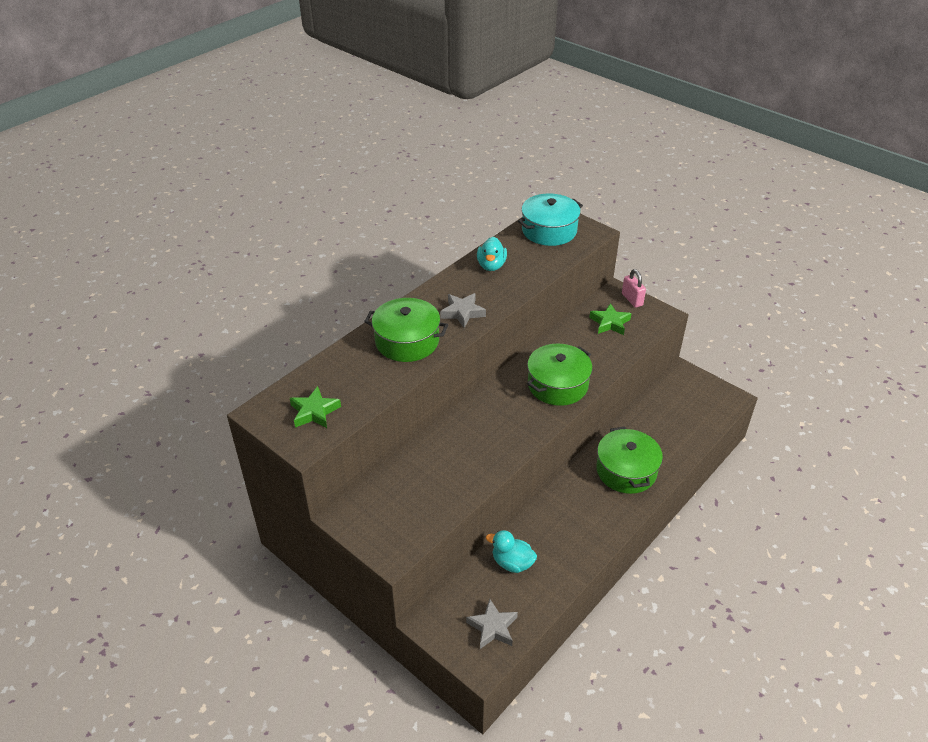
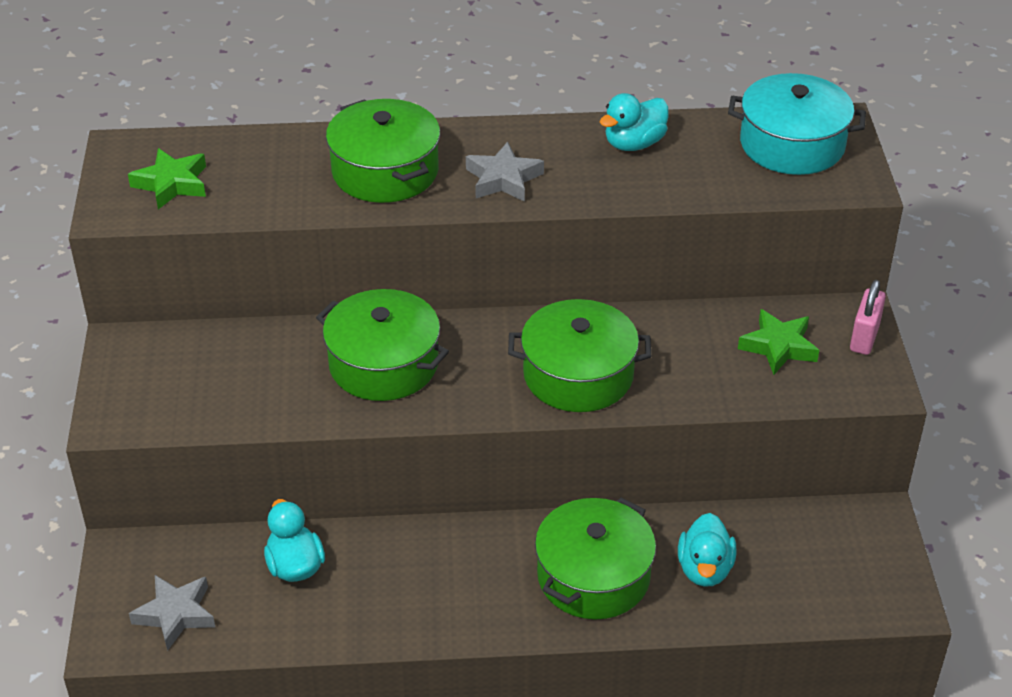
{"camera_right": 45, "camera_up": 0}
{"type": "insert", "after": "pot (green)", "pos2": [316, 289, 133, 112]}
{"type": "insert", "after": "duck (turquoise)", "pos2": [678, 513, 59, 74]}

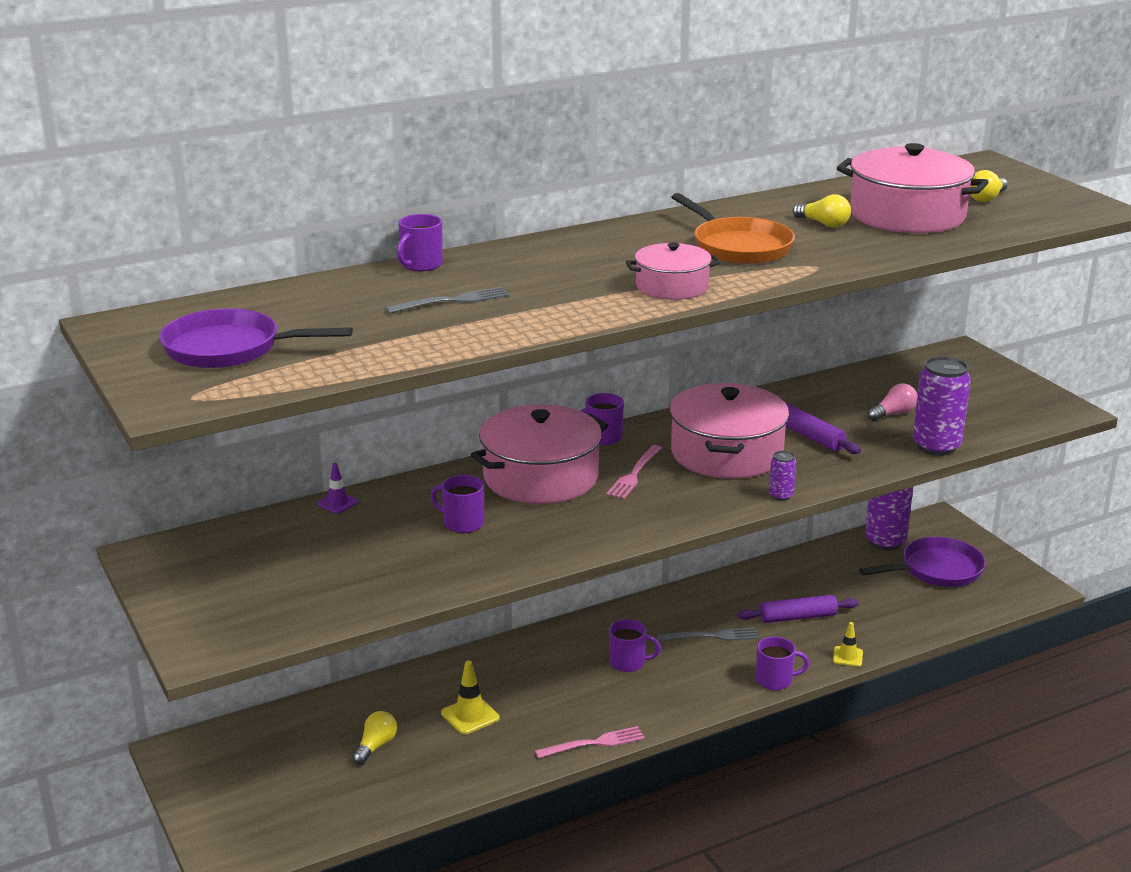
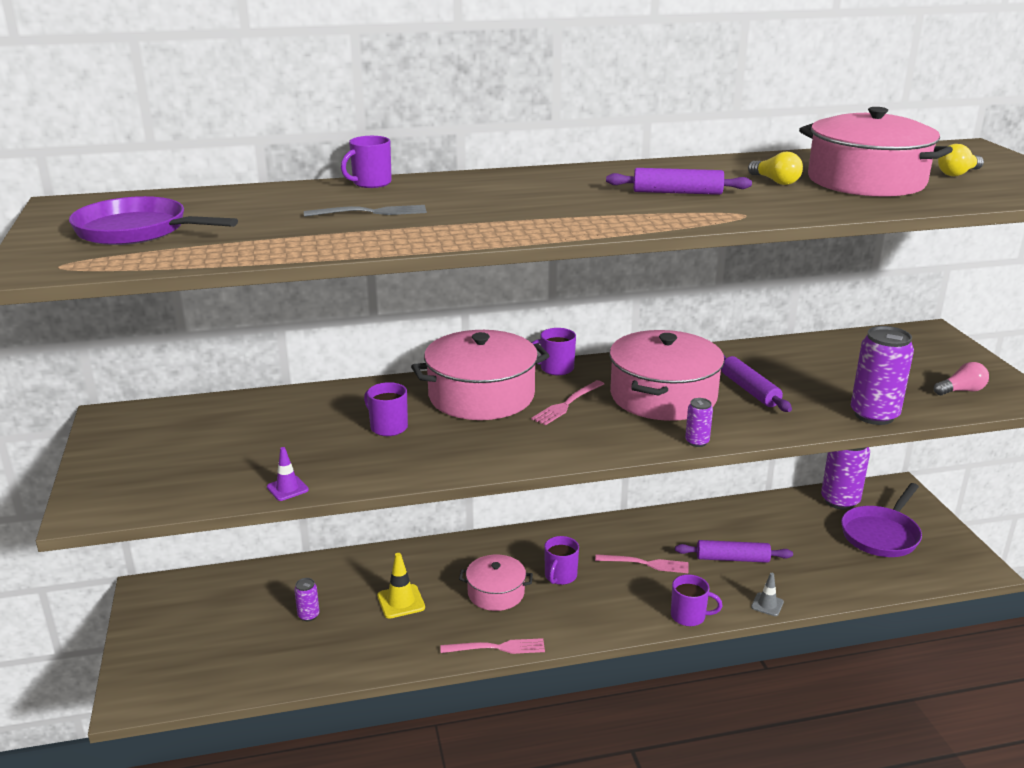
{"camera_right": 15, "camera_up": 0}
{"type": "move", "before": "traffic cone (purple)", "pos1": [317, 463, 42, 51], "pos2": [267, 447, 42, 54]}
{"type": "replace", "before": "light bulb (yellow)", "after": "can (purple)", "pos1": [352, 711, 45, 54], "pos2": [294, 578, 26, 43]}
{"type": "rotate", "before": "mug (purple)", "pos1": [609, 619, 52, 53], "pos2": [544, 536, 35, 49], "turn": 90}
{"type": "move", "before": "pot (pink)", "pos1": [626, 242, 94, 58], "pos2": [459, 555, 74, 56]}
{"type": "recolor", "before": "fork (grey)", "after": "fork (pink)", "pos1": [657, 628, 102, 13], "pos2": [595, 554, 94, 19]}
{"type": "replace", "before": "pan (orange)", "after": "rolling pin (purple)", "pos1": [672, 193, 123, 71], "pos2": [606, 168, 146, 27]}
{"type": "recolor", "before": "traffic cone (yellow)", "after": "traffic cone (grey)", "pos1": [833, 622, 30, 45], "pos2": [751, 573, 33, 43]}
{"type": "rotate", "before": "pan (purple)", "pos1": [859, 537, 127, 50], "pos2": [841, 483, 81, 74], "turn": 135}
{"type": "move", "before": "light bulb (pink)", "pos1": [867, 383, 50, 38], "pos2": [934, 362, 55, 33]}

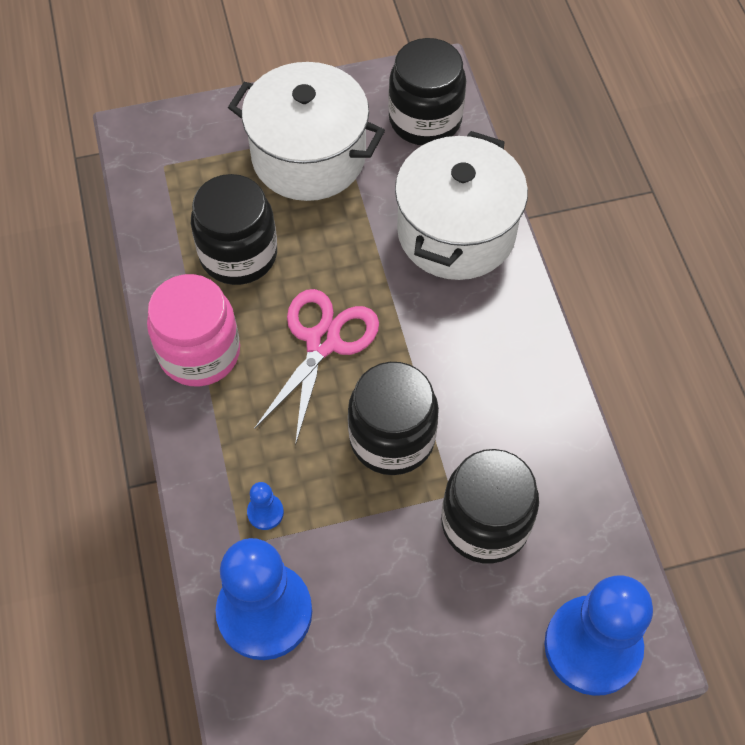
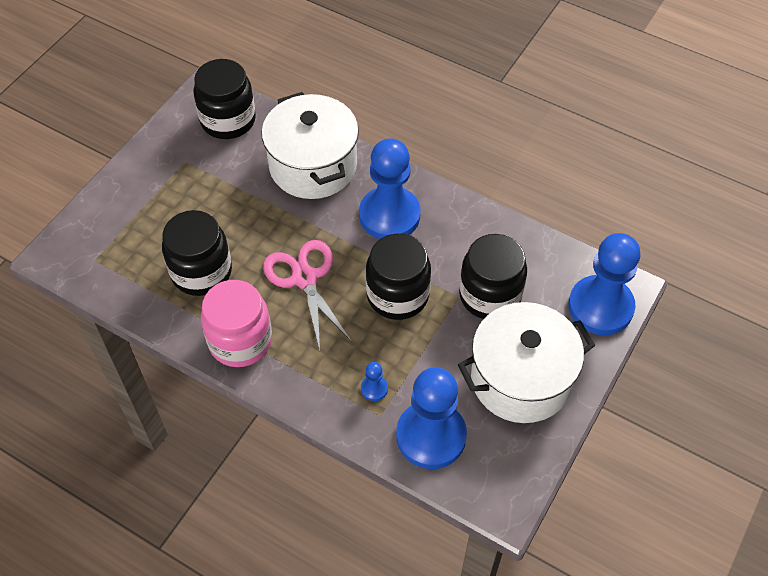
{"camera_right": -45, "camera_up": -5}
{"type": "move", "before": "pot (white)", "pos1": [228, 62, 157, 139], "pos2": [458, 302, 137, 121]}
{"type": "insert", "after": "pawn (blue)", "pos2": [359, 138, 61, 101]}

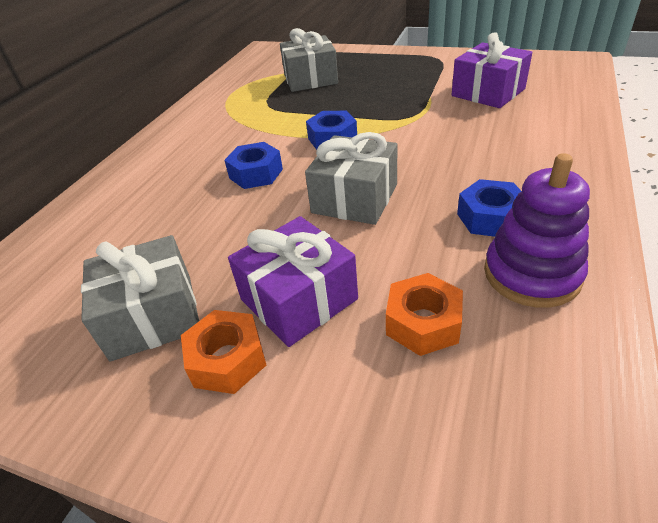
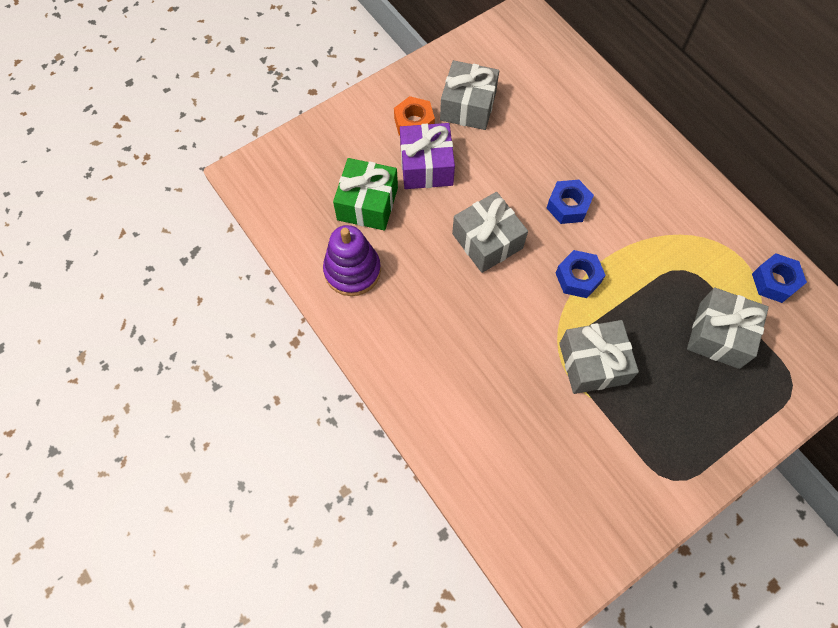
{"camera_right": 120, "camera_up": 25}
{"type": "replace", "before": "nut (orange)", "after": "gift (green)", "pos1": [386, 273, 77, 83], "pos2": [333, 158, 65, 72]}
{"type": "delete", "before": "gift (purple)", "pos1": [452, 32, 80, 76]}
{"type": "move", "before": "nut (blue)", "pos1": [457, 179, 64, 58], "pos2": [752, 253, 55, 50]}
{"type": "insert", "after": "gift (grey)", "pos2": [559, 320, 80, 74]}

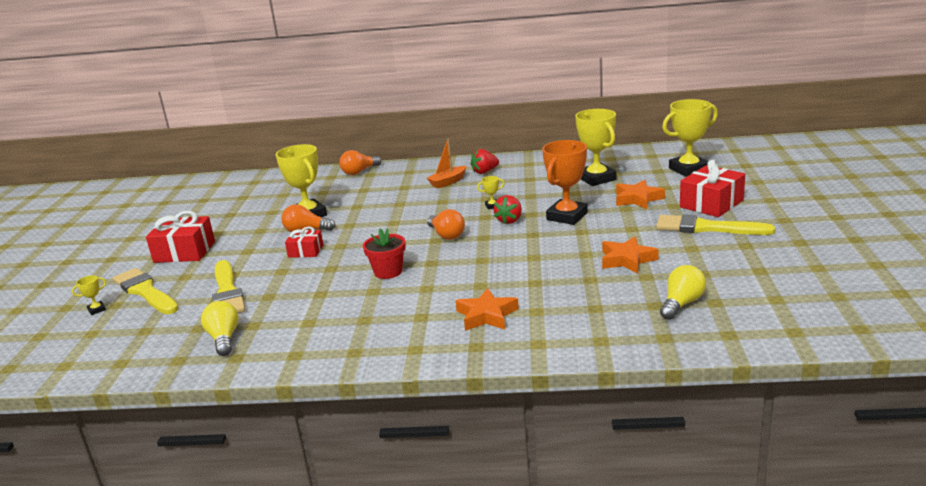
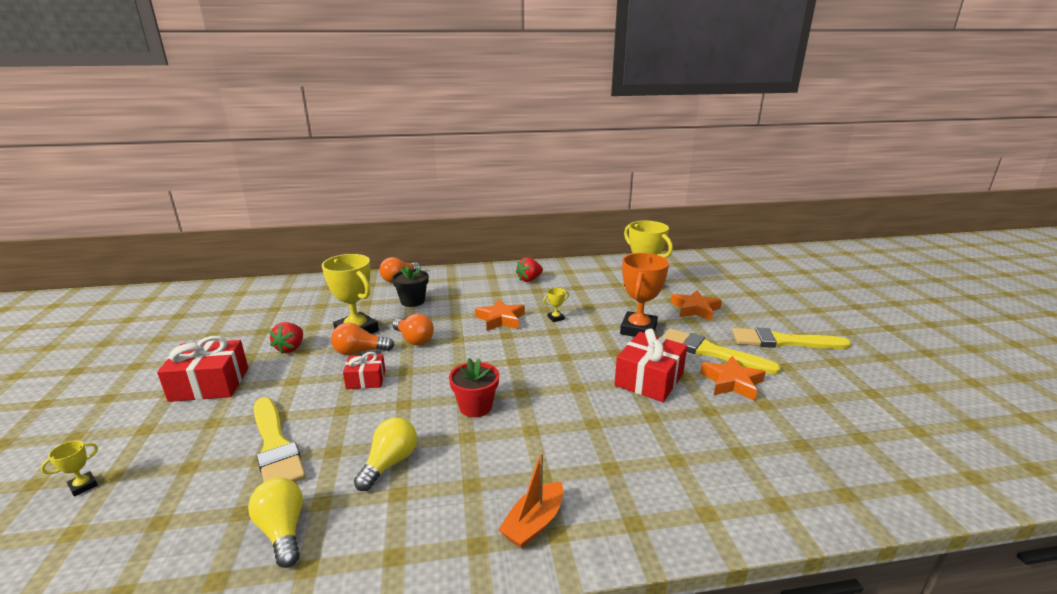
{"camera_right": -15, "camera_up": 0}
{"type": "move", "before": "brush (yellow)", "pos1": [113, 268, 65, 46], "pos2": [662, 328, 119, 47]}
{"type": "move", "before": "boat (orange)", "pos1": [427, 138, 39, 51], "pos2": [498, 452, 65, 96]}
{"type": "move", "before": "light bulb (orange)", "pos1": [427, 209, 38, 31], "pos2": [392, 314, 42, 31]}
{"type": "move", "before": "star (orange)", "pos1": [455, 288, 64, 43], "pos2": [475, 299, 50, 32]}
{"type": "move", "before": "strawberry (red)", "pos1": [494, 195, 28, 29], "pos2": [269, 322, 34, 32]}
{"type": "move", "before": "light bulb (yellow)", "pos1": [660, 265, 46, 55], "pos2": [354, 417, 63, 74]}
{"type": "delete", "before": "trophy (yellow)", "pos1": [662, 99, 56, 78]}
{"type": "move", "before": "gift (red)", "pos1": [680, 160, 65, 57], "pos2": [614, 328, 73, 74]}
{"type": "insert", "after": "flower pot (black)", "pos2": [392, 266, 37, 41]}

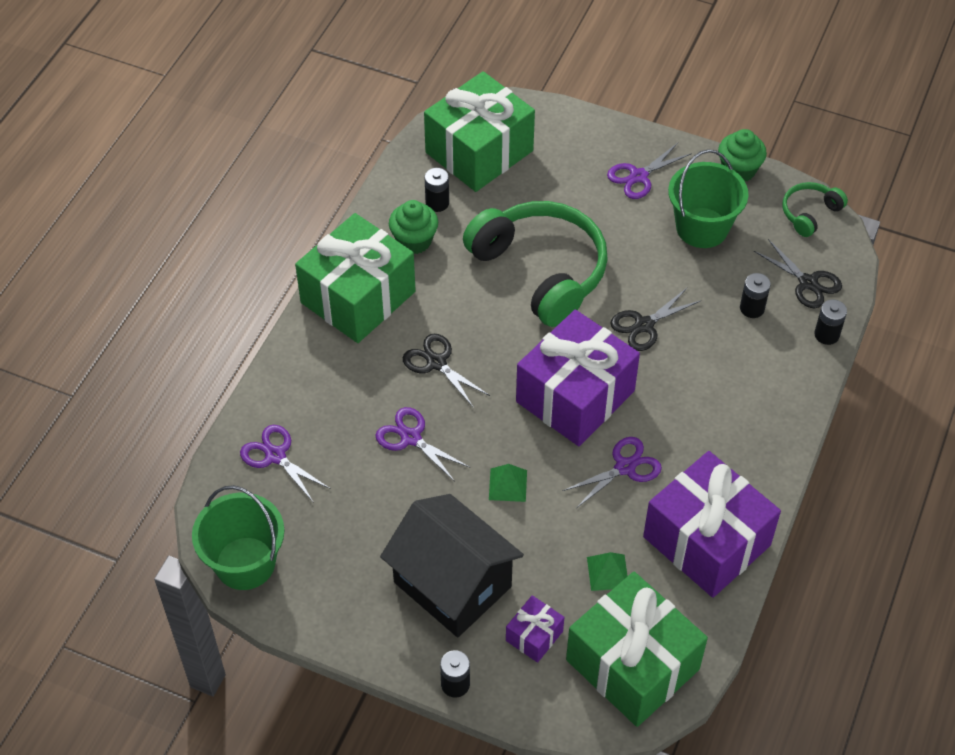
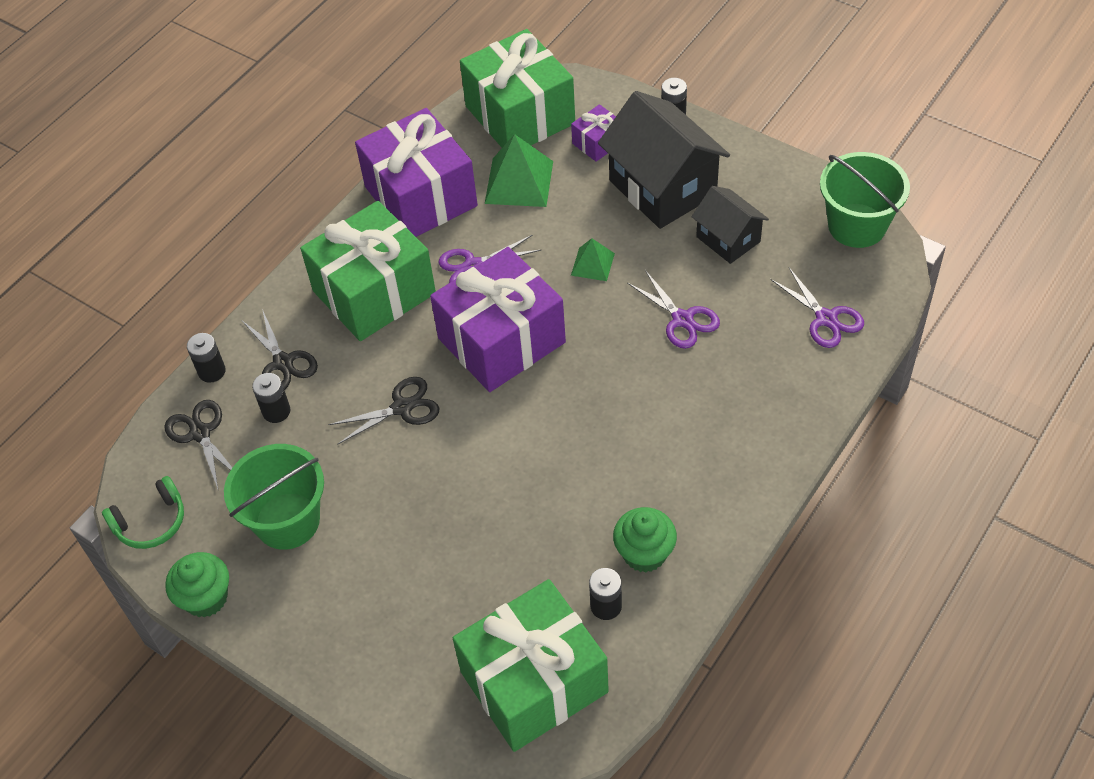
{"camera_right": -165, "camera_up": 0}
{"type": "move", "before": "gift (green)", "pos1": [295, 213, 121, 130], "pos2": [300, 201, 136, 140]}
{"type": "move", "before": "scissors (black)", "pos1": [403, 334, 87, 74], "pos2": [241, 309, 77, 81]}
{"type": "delete", "before": "headphones (green)", "pos1": [463, 201, 145, 126]}
{"type": "resize", "before": "pyramid (green)", "pos1": [587, 552, 41, 39], "pos2": [485, 134, 68, 73], "scale": 1.76}
{"type": "delete", "before": "scissors (purple)", "pos1": [607, 143, 85, 56]}
{"type": "insert", "after": "house (black)", "pos2": [691, 186, 78, 78]}

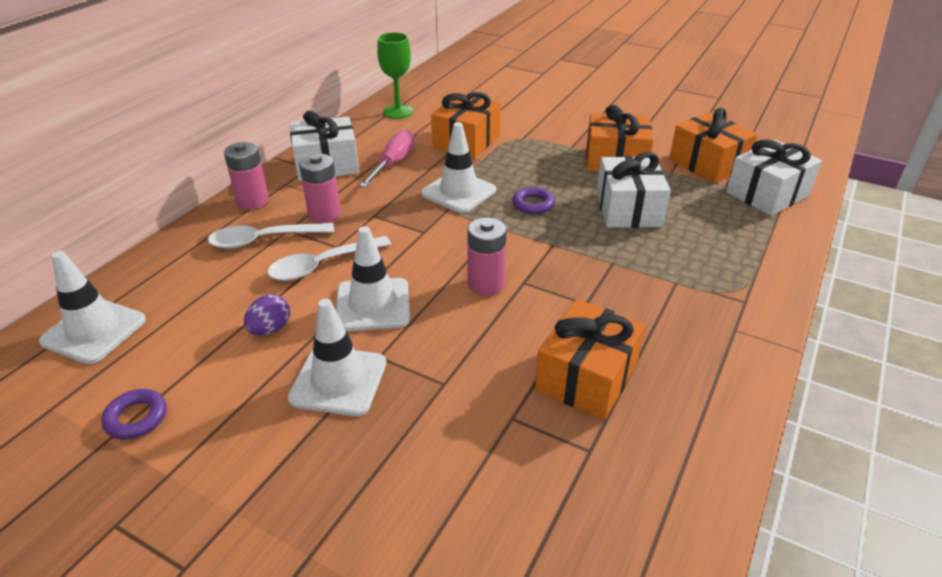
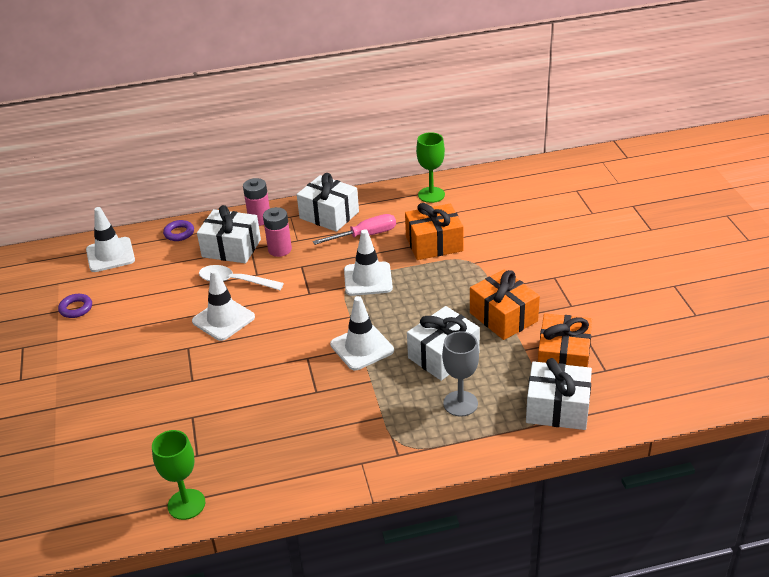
{"camera_right": 50, "camera_up": 0}
{"type": "replace", "before": "spoon (white)", "after": "gift (white)", "pos1": [208, 223, 126, 26], "pos2": [197, 205, 64, 58]}
{"type": "delete", "before": "egg (purple)", "pos1": [244, 294, 46, 41]}
{"type": "move", "before": "traffic cone (white)", "pos1": [288, 298, 98, 118], "pos2": [330, 296, 64, 74]}
{"type": "delete", "before": "battery (pink)", "pos1": [467, 218, 39, 77]}
{"type": "move", "before": "ring (purple)", "pos1": [512, 187, 43, 27], "pos2": [163, 220, 31, 21]}
{"type": "delete", "before": "gift (orange)", "pos1": [535, 299, 110, 121]}
{"type": "insert", "after": "goblet (green)", "pos2": [152, 430, 53, 90]}
{"type": "insert", "after": "goblet (grey)", "pos2": [442, 331, 37, 86]}

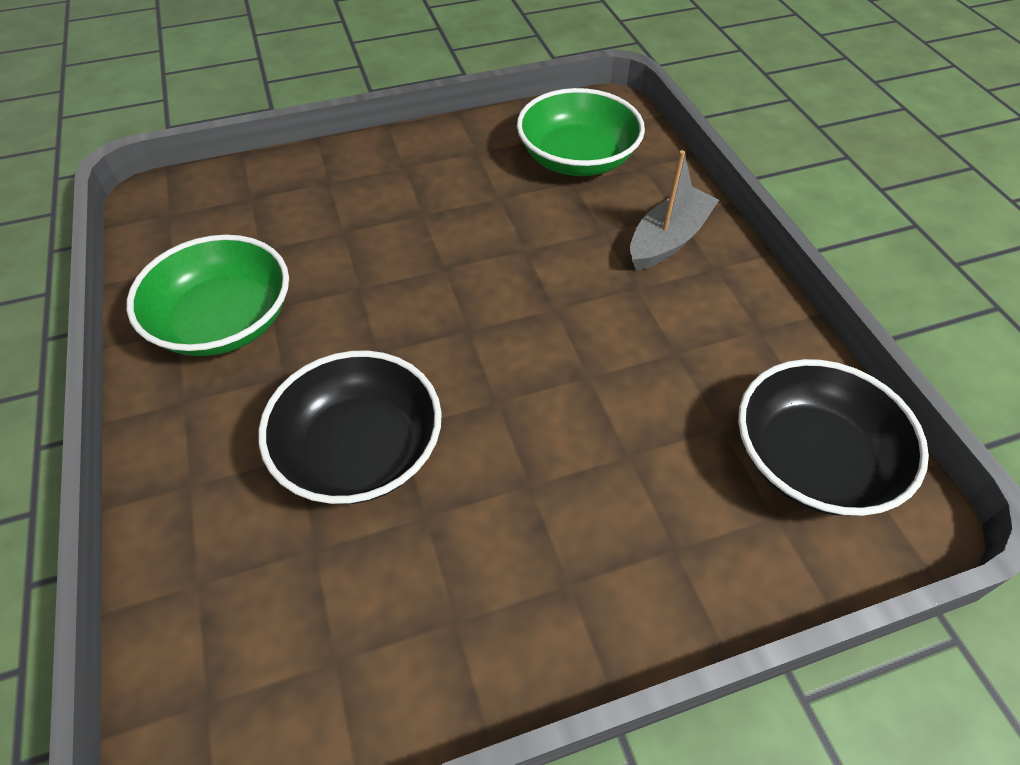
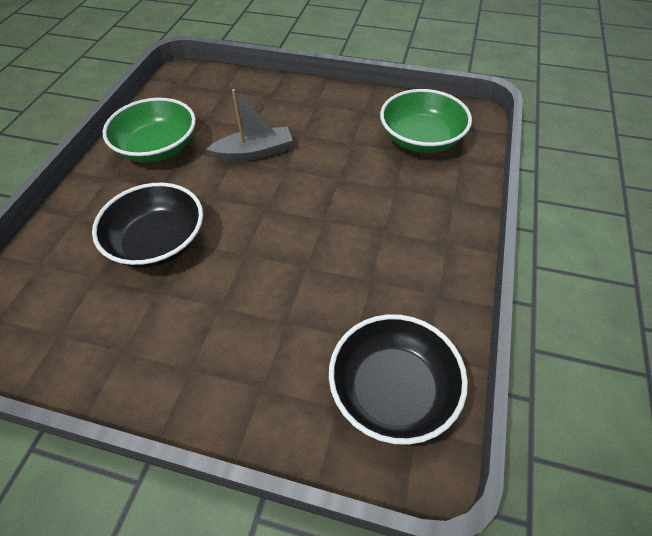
{"camera_right": 35, "camera_up": 0}
{"type": "move", "before": "boat (grey)", "pos1": [630, 150, 89, 121], "pos2": [206, 89, 87, 73]}

